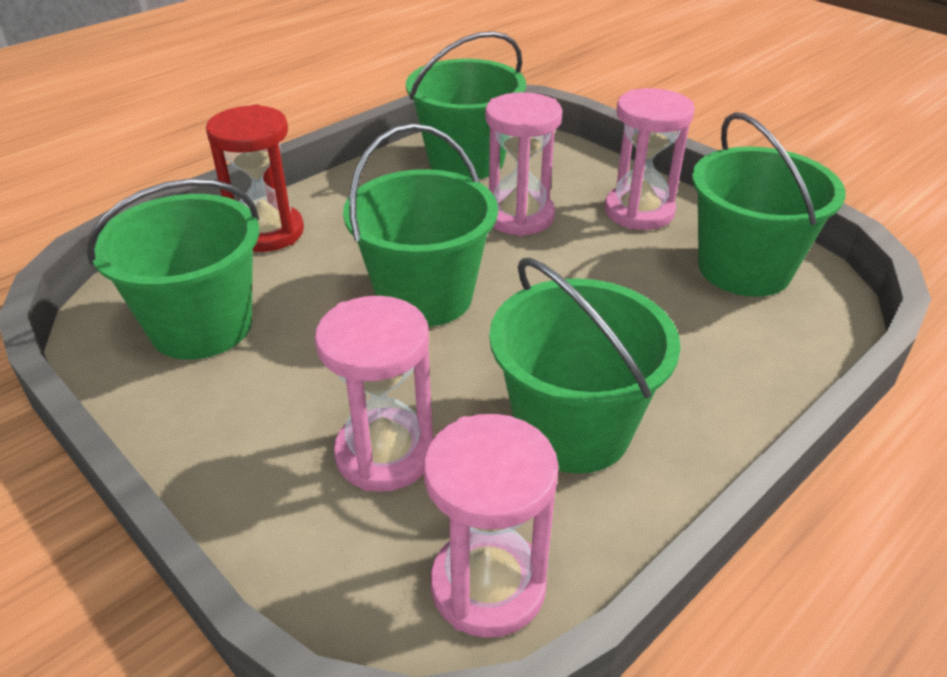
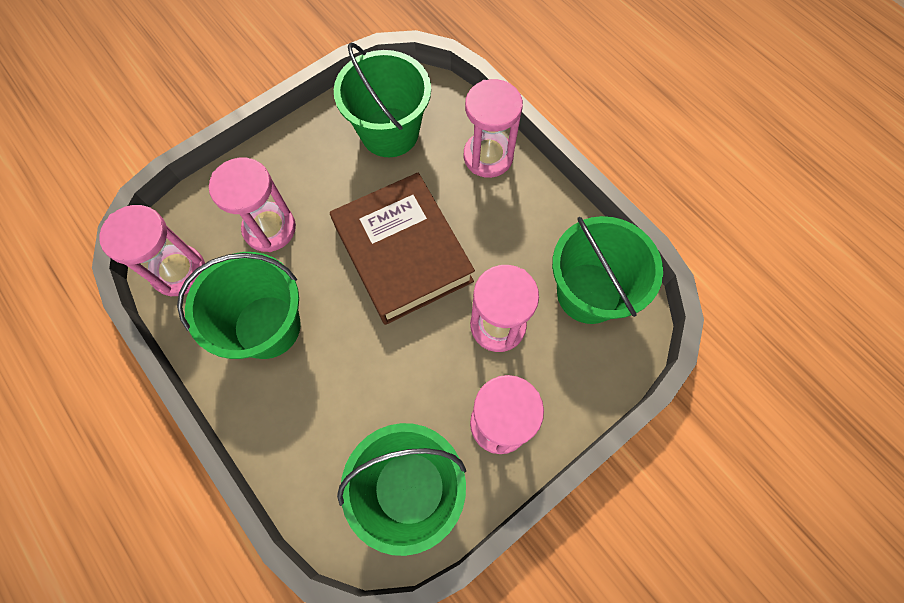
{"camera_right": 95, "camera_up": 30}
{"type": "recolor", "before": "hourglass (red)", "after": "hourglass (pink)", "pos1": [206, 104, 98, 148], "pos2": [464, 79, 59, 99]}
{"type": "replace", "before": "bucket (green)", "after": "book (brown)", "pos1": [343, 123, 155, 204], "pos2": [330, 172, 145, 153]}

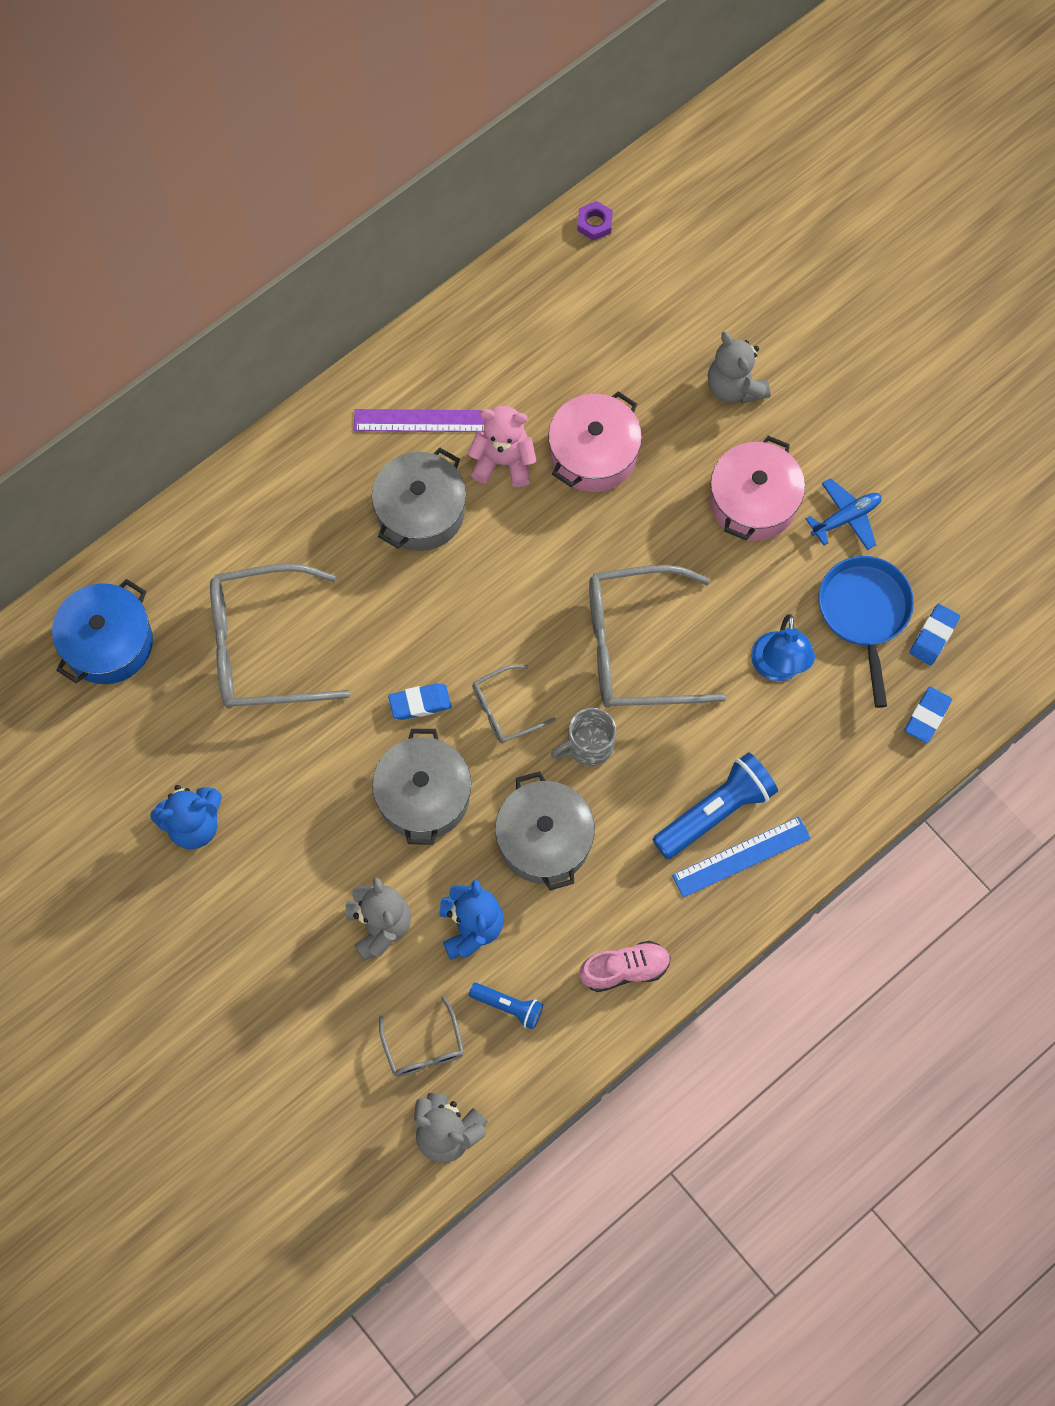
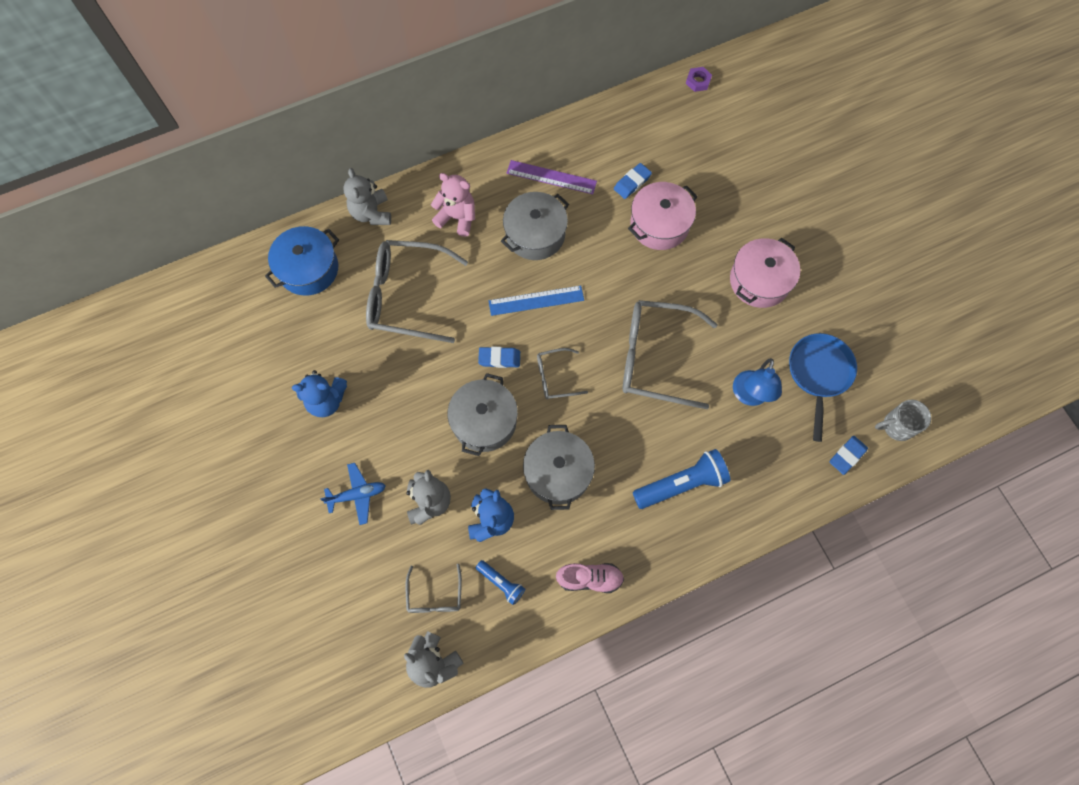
{"camera_right": 15, "camera_up": 0}
{"type": "move", "before": "teddy bear (pink)", "pos1": [467, 406, 70, 81], "pos2": [431, 173, 44, 64]}
{"type": "move", "before": "mug (grey)", "pos1": [551, 708, 65, 59], "pos2": [875, 400, 56, 41]}
{"type": "move", "before": "ruler (blue)", "pos1": [672, 816, 139, 82], "pos2": [489, 286, 95, 30]}
{"type": "move", "before": "teddy bear (grey)", "pos1": [708, 331, 63, 73], "pos2": [344, 168, 47, 57]}
{"type": "move", "before": "plane (blue)", "pos1": [806, 478, 76, 72], "pos2": [320, 463, 66, 62]}
{"type": "move", "before": "eraser (blue)", "pos1": [910, 604, 50, 61], "pos2": [614, 163, 38, 36]}

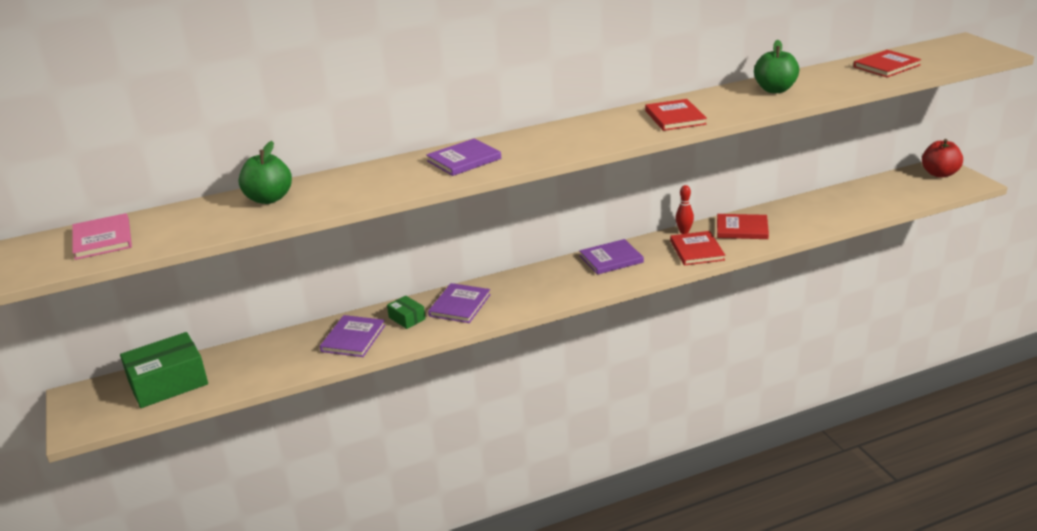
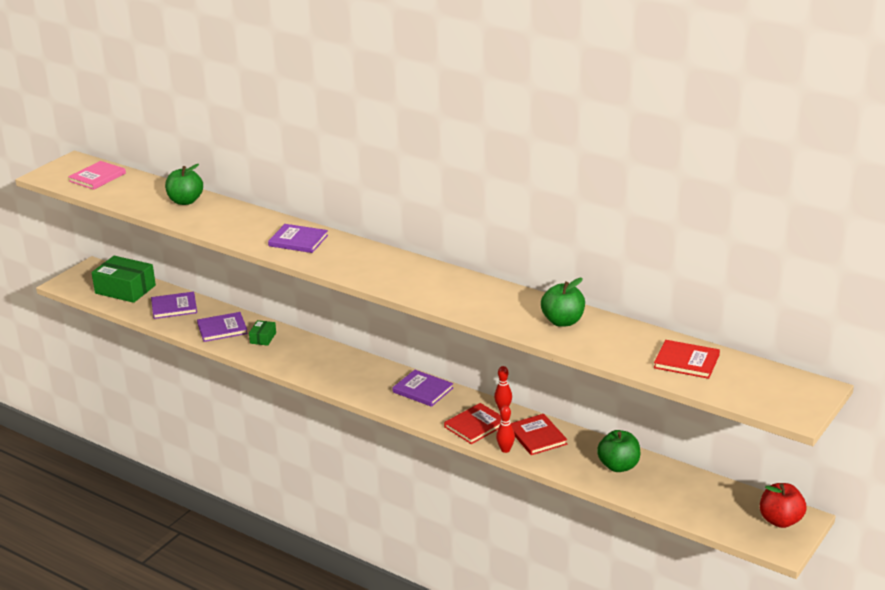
{"camera_right": 55, "camera_up": 0}
{"type": "move", "before": "book (purple)", "pos1": [428, 283, 63, 40], "pos2": [151, 292, 46, 27]}
{"type": "delete", "before": "book (red)", "pos1": [645, 99, 62, 32]}
{"type": "insert", "after": "bowling pin (red)", "pos2": [496, 405, 19, 48]}
{"type": "insert", "after": "apple (green)", "pos2": [597, 430, 43, 42]}

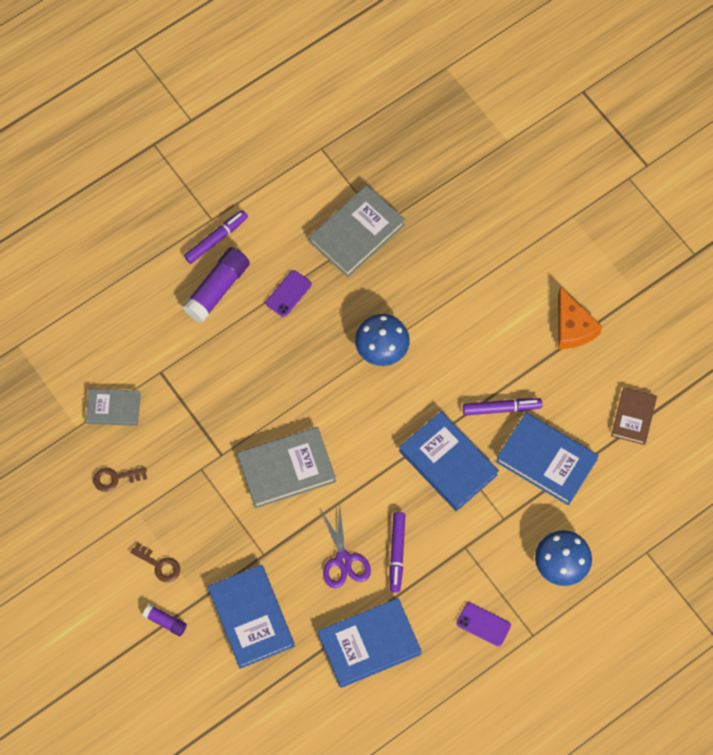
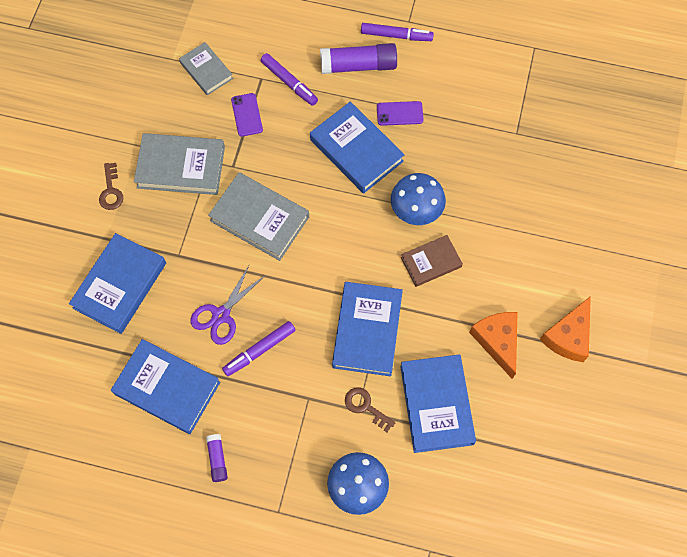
{"camera_right": 50, "camera_up": 0}
{"type": "move", "before": "key (brown)", "pos1": [93, 467, 54, 25], "pos2": [345, 387, 51, 45]}
{"type": "move", "before": "glue stick (purple)", "pos1": [143, 604, 44, 32], "pos2": [206, 434, 22, 48]}
{"type": "move", "before": "book (grey)", "pos1": [309, 185, 96, 92], "pos2": [134, 133, 91, 62]}
{"type": "move", "before": "phone (purple)", "pos1": [456, 602, 55, 44], "pos2": [231, 93, 32, 44]}
{"type": "move", "before": "marker (purple)", "pos1": [463, 398, 79, 18], "pos2": [260, 53, 58, 53]}
{"type": "move", "before": "book (brown)", "pos1": [611, 387, 46, 58], "pos2": [401, 235, 62, 52]}
{"type": "insert", "after": "book (blue)", "pos2": [310, 101, 94, 93]}
{"type": "insert", "after": "cheese (orange)", "pos2": [469, 312, 49, 67]}

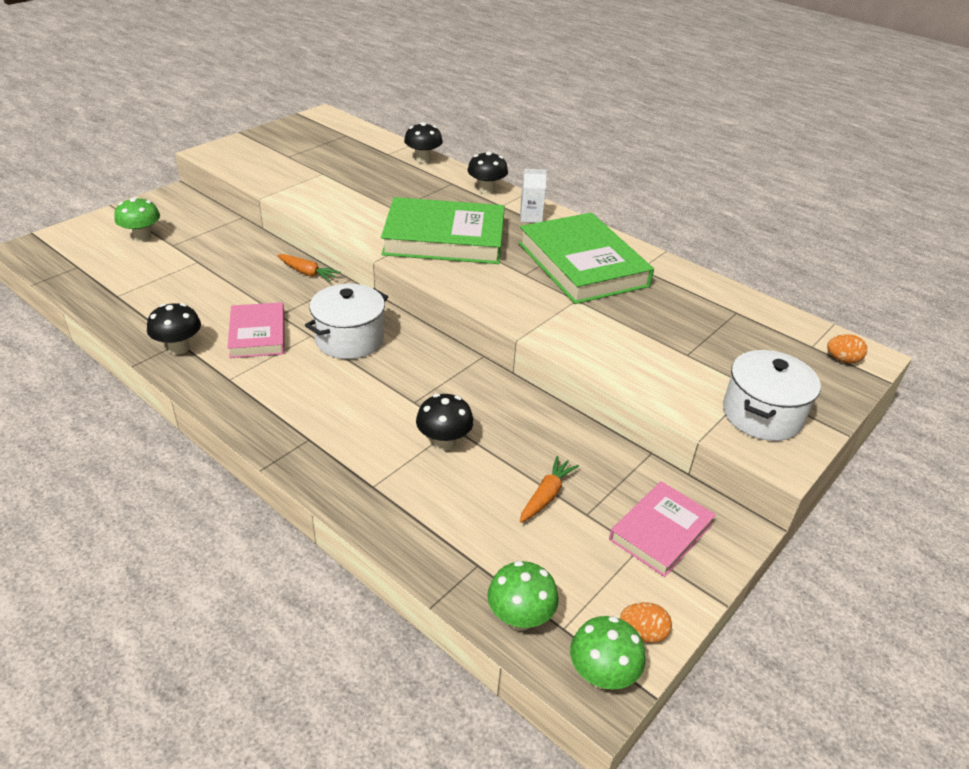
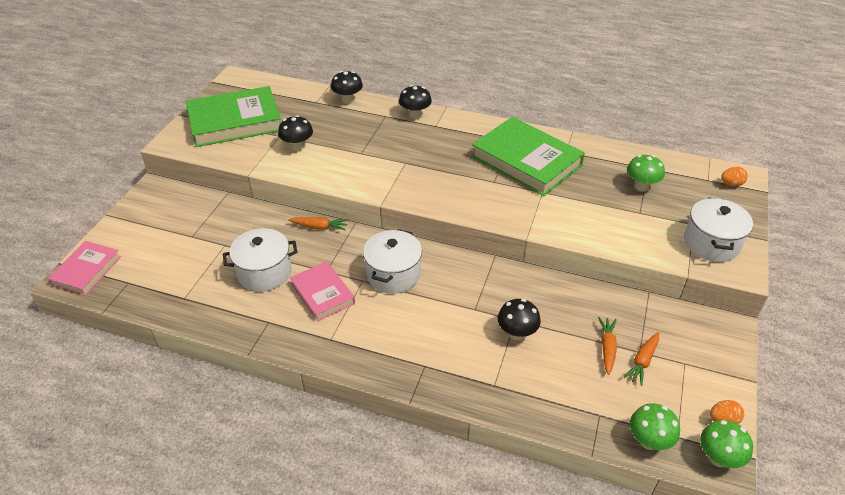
{"camera_right": -20, "camera_up": 5}
{"type": "move", "before": "mushroom (green)", "pos1": [114, 197, 46, 45], "pos2": [627, 155, 38, 37]}
{"type": "move", "before": "mushroom (black)", "pos1": [147, 303, 54, 52], "pos2": [278, 115, 35, 36]}
{"type": "move", "before": "book (green)", "pos1": [381, 197, 124, 67], "pos2": [186, 86, 95, 61]}
{"type": "delete", "before": "carton (white)", "pos1": [520, 169, 27, 54]}
{"type": "move", "before": "book (pink)", "pos1": [609, 481, 107, 96], "pos2": [48, 241, 73, 55]}
{"type": "insert", "after": "pot (white)", "pos2": [223, 228, 75, 64]}
{"type": "insert", "after": "carrot (orange)", "pos2": [624, 332, 35, 54]}

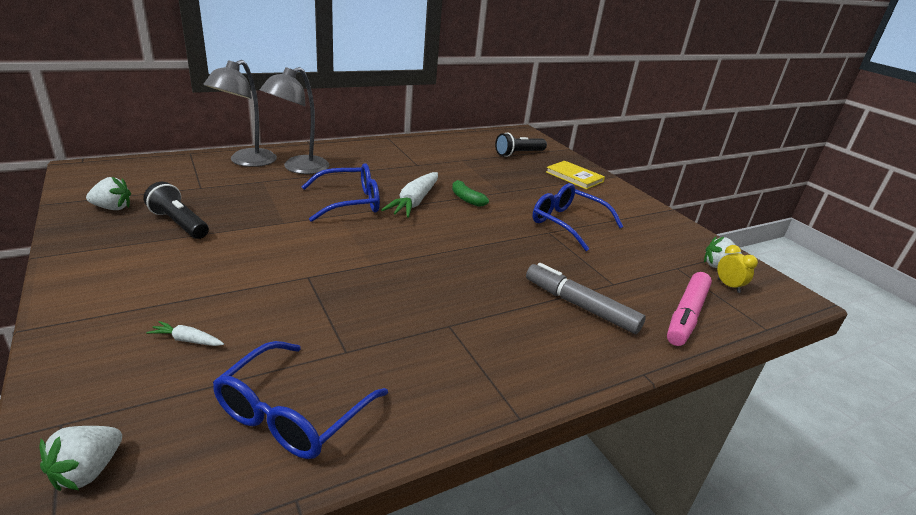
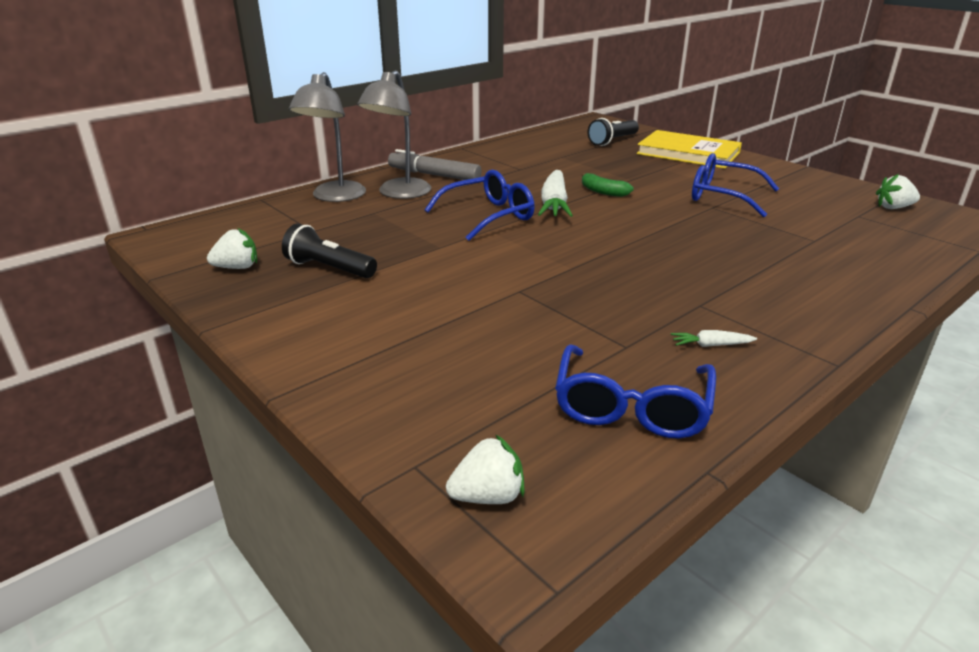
{"camera_right": -10, "camera_up": 0}
{"type": "rotate", "before": "strawberry (white)", "pos1": [40, 426, 82, 65], "pos2": [446, 434, 79, 70], "turn": -120}
{"type": "move", "before": "carrot (white)", "pos1": [146, 321, 78, 25], "pos2": [671, 330, 86, 17]}
{"type": "move", "before": "marker (grey)", "pos1": [526, 263, 120, 71], "pos2": [388, 149, 94, 31]}
{"type": "resize", "before": "book (yellow)", "pos1": [546, 161, 59, 29], "pos2": [637, 130, 105, 39], "scale": 1.6}
{"type": "delete", "before": "marker (pink)", "pos1": [667, 272, 45, 74]}
{"type": "delete", "before": "clock (yellow)", "pos1": [717, 245, 41, 48]}

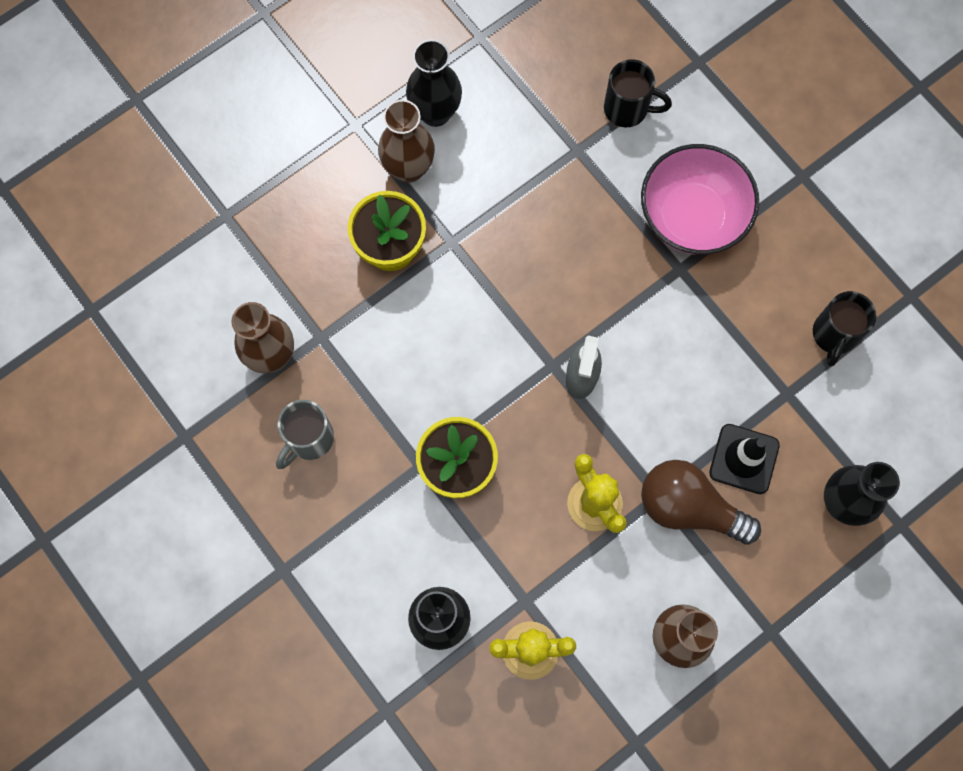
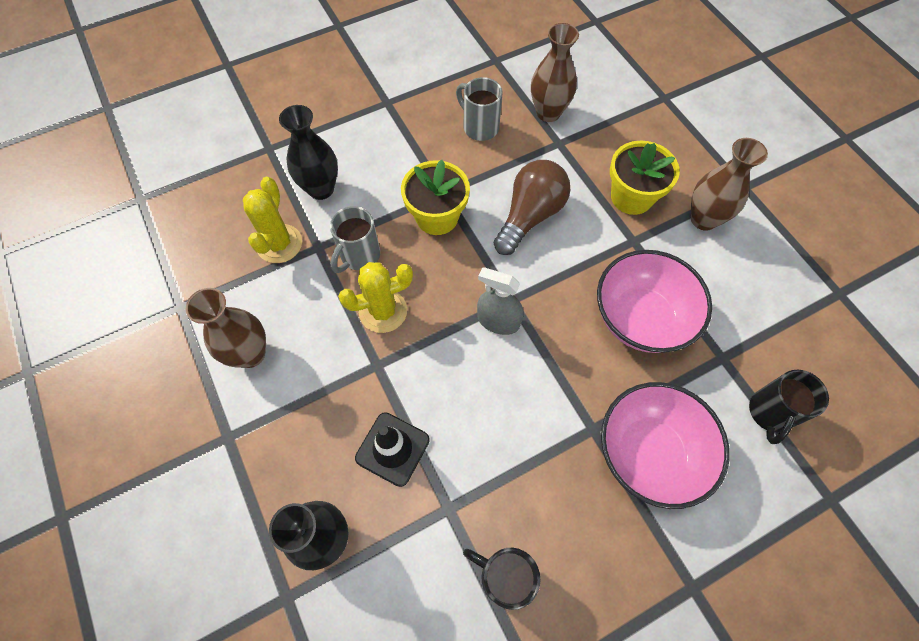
{"camera_right": 100, "camera_up": -10}
{"type": "delete", "before": "vase (black)", "pos1": [406, 39, 56, 88]}
{"type": "move", "before": "light bulb (brown)", "pos1": [641, 460, 120, 85], "pos2": [494, 160, 76, 95]}
{"type": "insert", "after": "mug (grey)", "pos2": [330, 206, 50, 67]}
{"type": "insert", "after": "bowl (pink)", "pos2": [597, 250, 115, 103]}

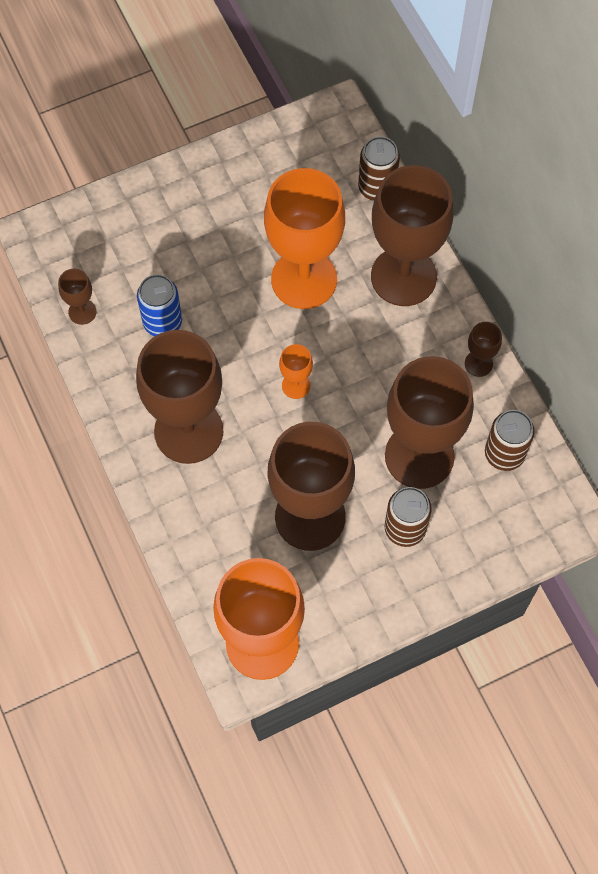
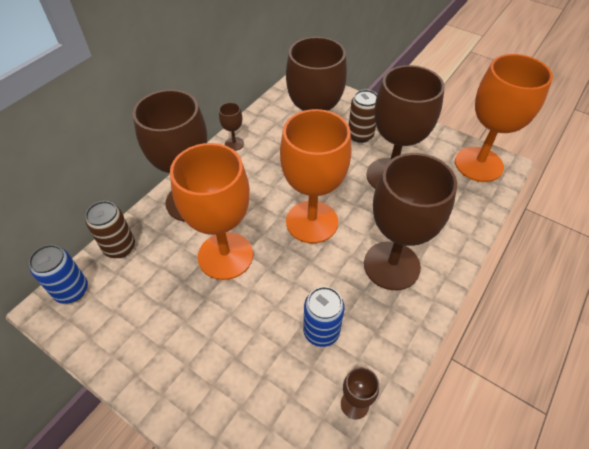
{"camera_right": -120, "camera_up": -15}
{"type": "resize", "before": "goblet (orange)", "pos1": [279, 344, 34, 55], "pos2": [280, 109, 71, 134], "scale": 2.38}
{"type": "delete", "before": "can (brown)", "pos1": [485, 410, 50, 61]}
{"type": "insert", "after": "can (blue)", "pos2": [29, 245, 59, 59]}

